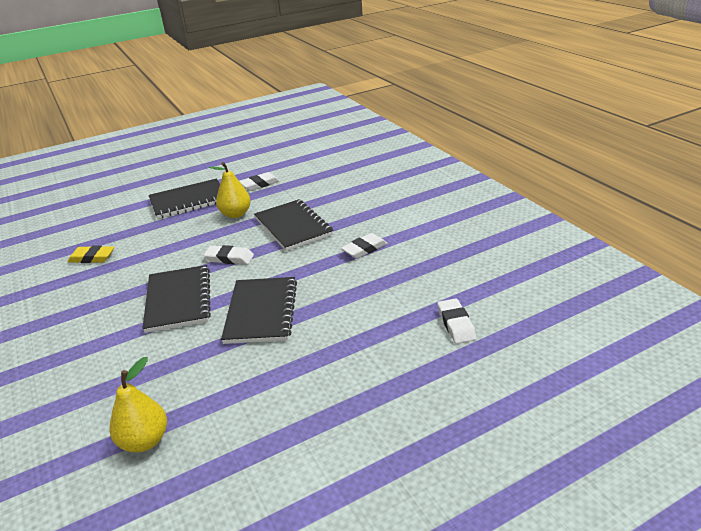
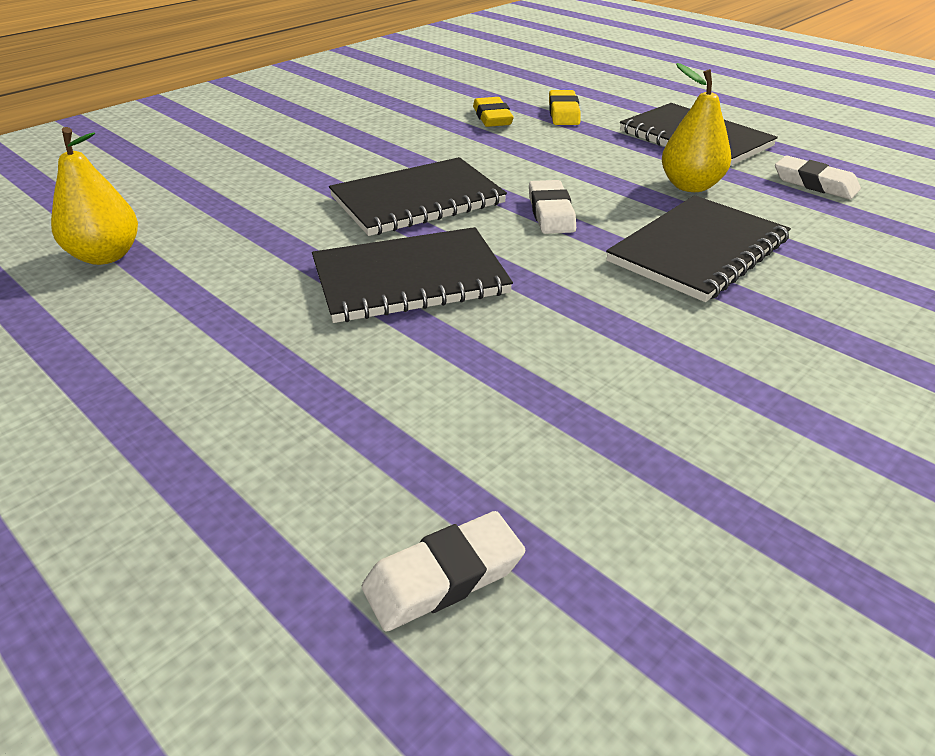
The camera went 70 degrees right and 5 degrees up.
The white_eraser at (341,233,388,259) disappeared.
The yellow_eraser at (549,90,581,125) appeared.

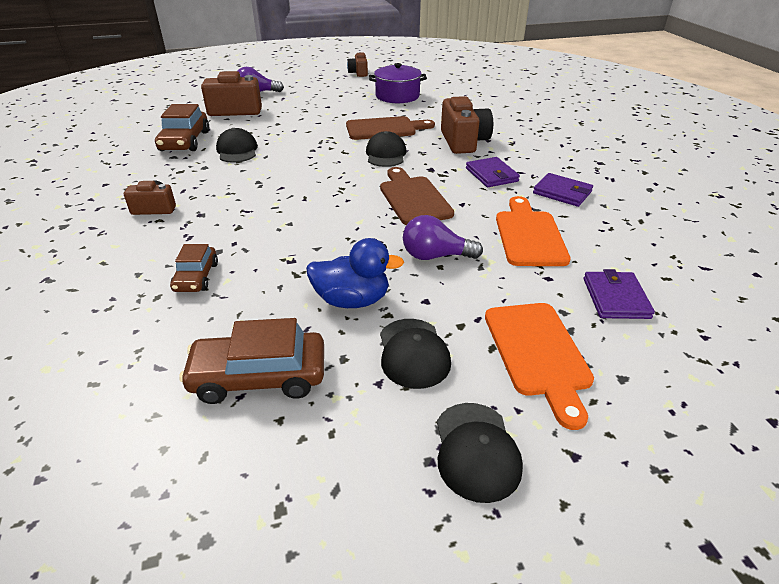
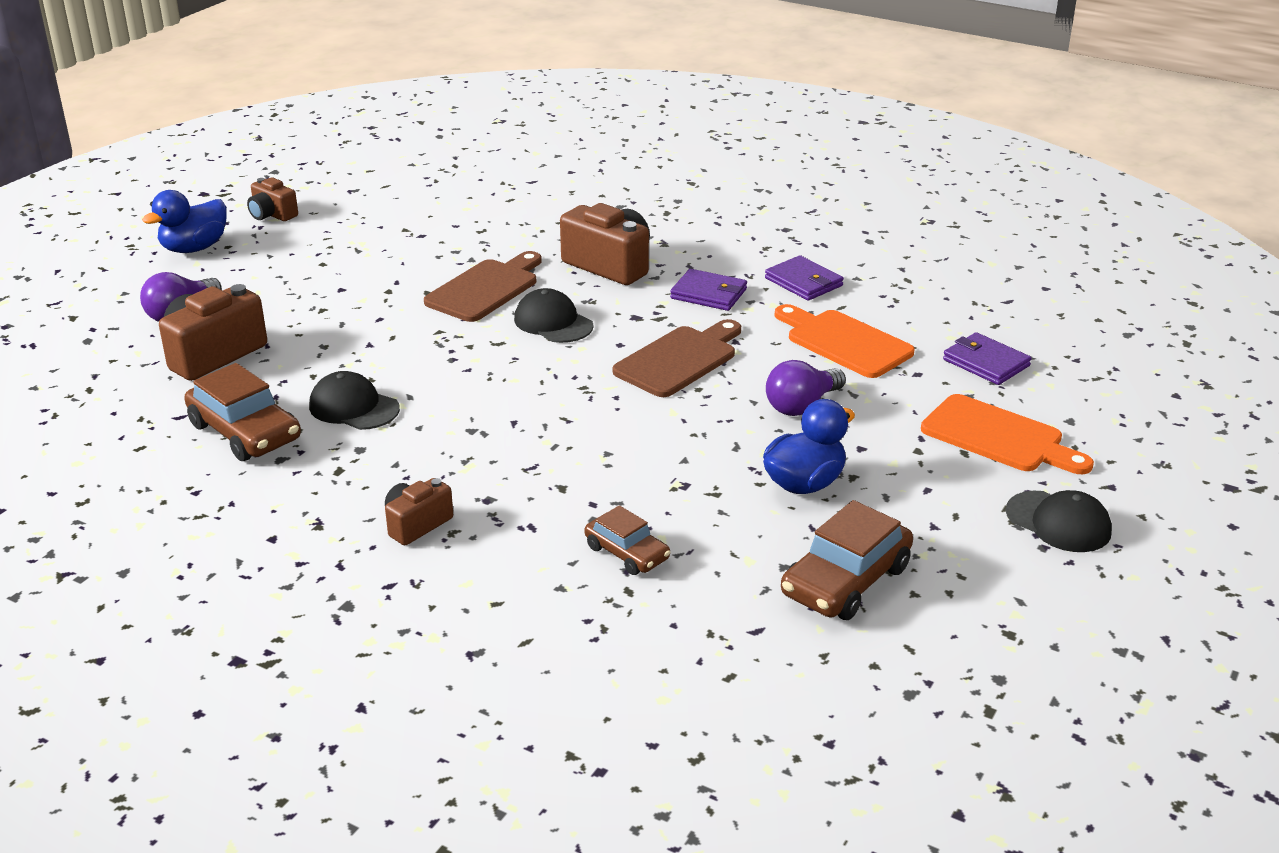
The camera went 45 degrees left and 5 degrees down.
The purple_pot at (369,63,427,103) disappeared.
The black_cap at (380,319,451,389) disappeared.
The blue_duck at (142,190,227,253) appeared.
The brown_cutting_board at (380,167,454,225) turned 105 degrees clockwise.
The purple_wallet at (533,173,593,207) turned 60 degrees clockwise.

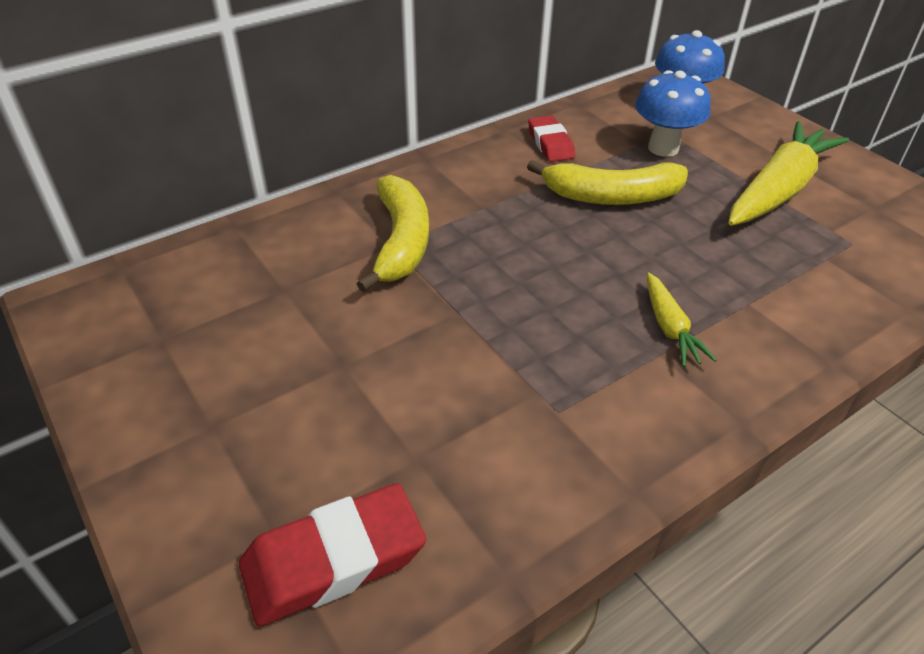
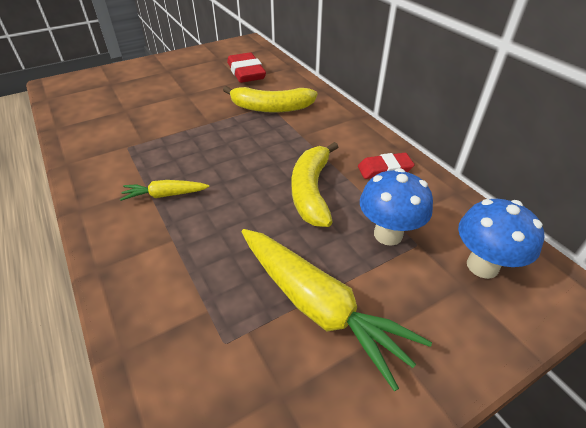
The camera went 95 degrees right and 0 degrees up.
The red_eraser moved from (239,483,426,626) to (227,52,266,83).

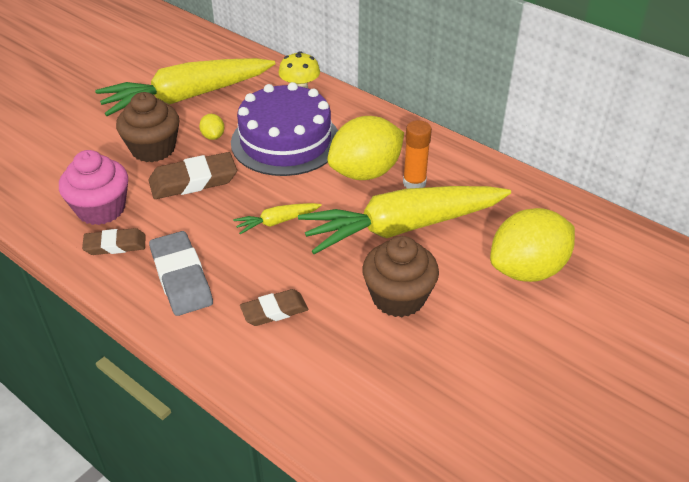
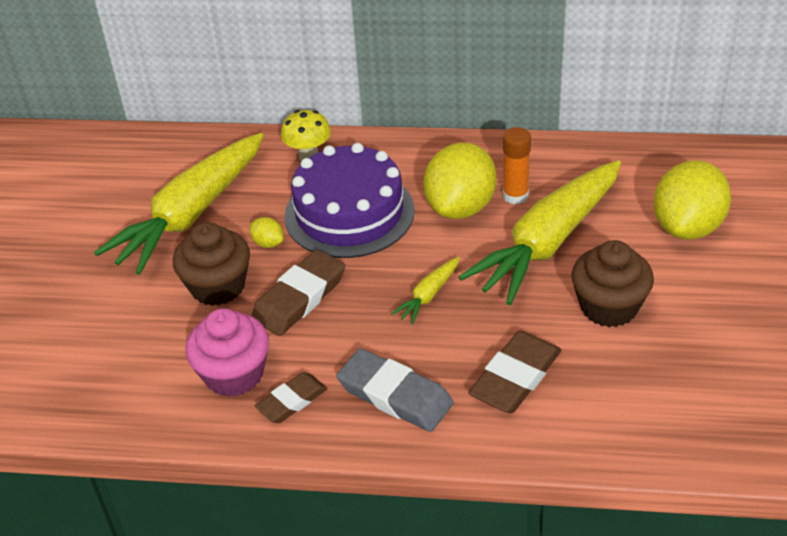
The camera went 30 degrees left and 0 degrees up.
The brown_eraser at (240,289,308,326) changed to 1.57 times the size.

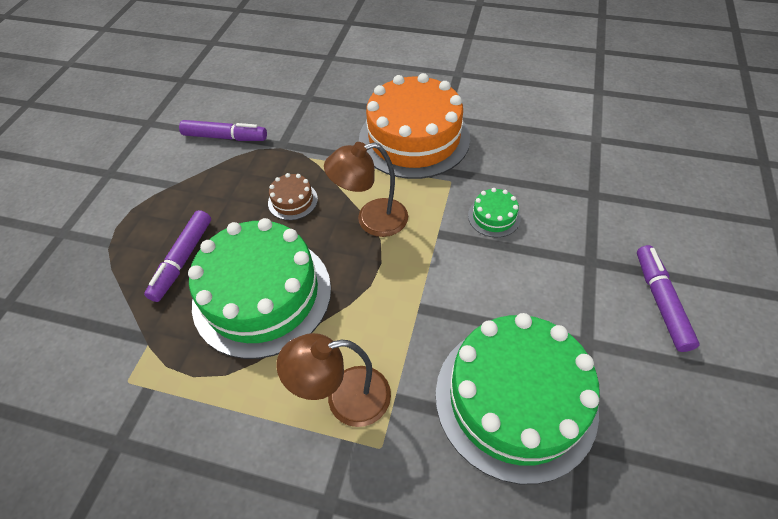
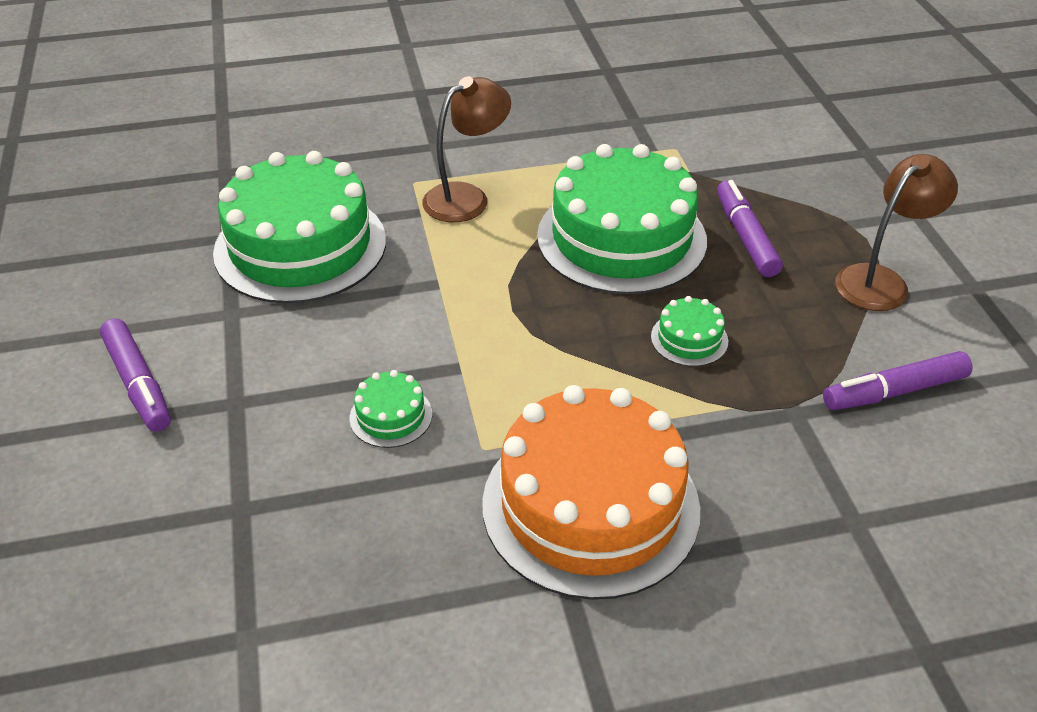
The camera went 150 degrees right and 10 degrees down.
The brown_lamp moved from (324,142,408,237) to (835,154,958,311).
The brown_cake at (268,173,318,220) became the green_cake at (651,296,728,367).

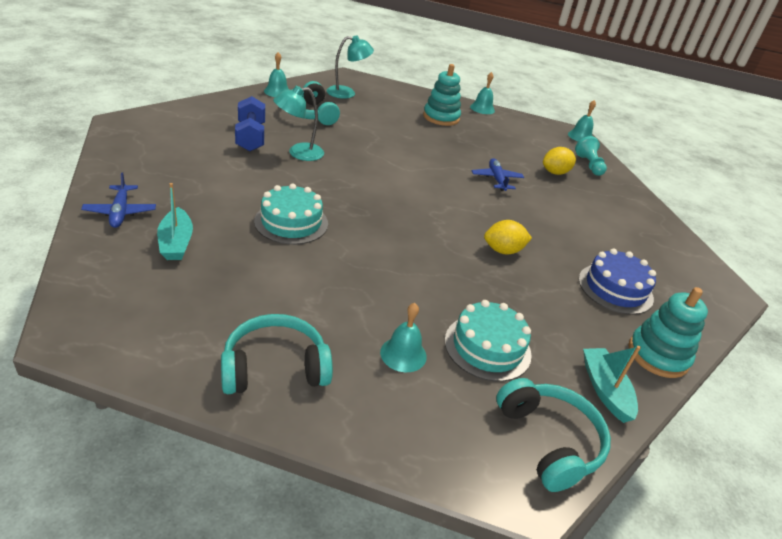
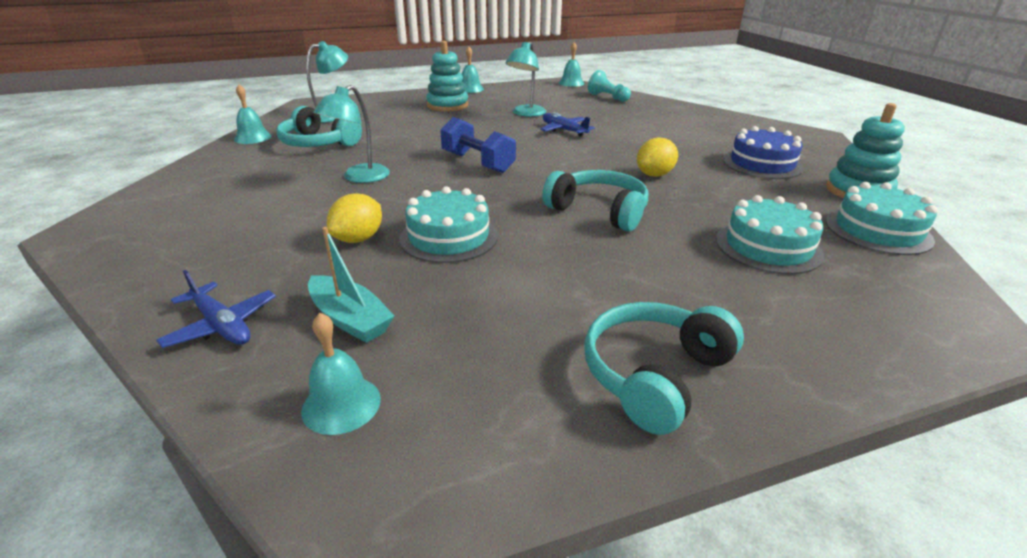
The camera went 30 degrees left and 5 degrees down.
The turquoise_lamp at (506,42,546,117) appeared.
The blue_dumbbell moved from (235,96,265,151) to (440,117,516,173).
The turquoise_bell moved from (380,303,427,372) to (301,313,381,435).
The turquoise_headphones moved from (496,378,611,492) to (542,170,648,231).
The yellow_lemon moved from (543,147,576,175) to (327,193,382,243).
The turquoise_boat at (583,346,641,423) was replaced by the turquoise_cake at (826,182,938,255).

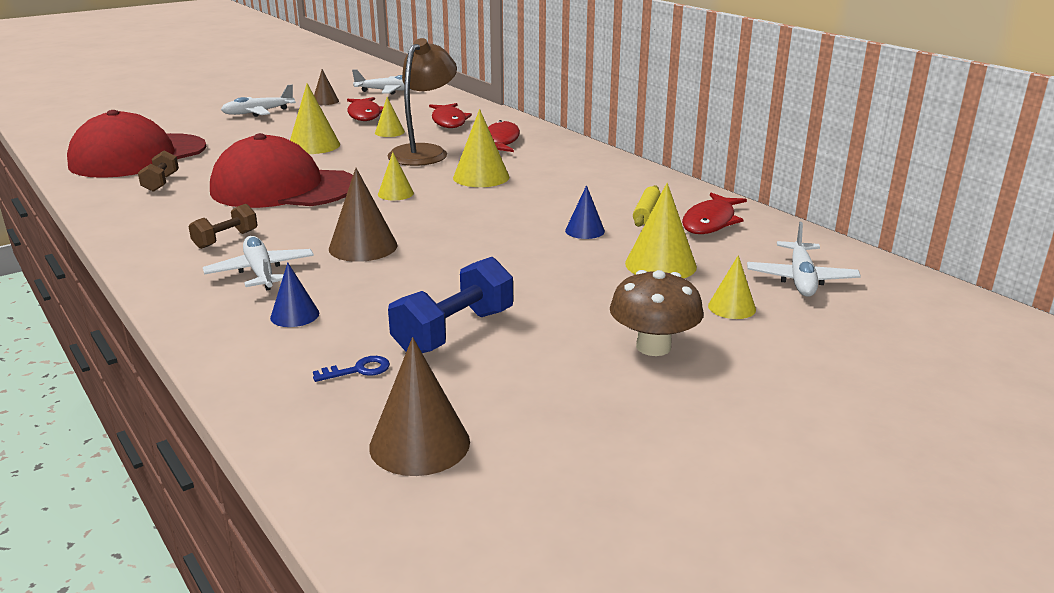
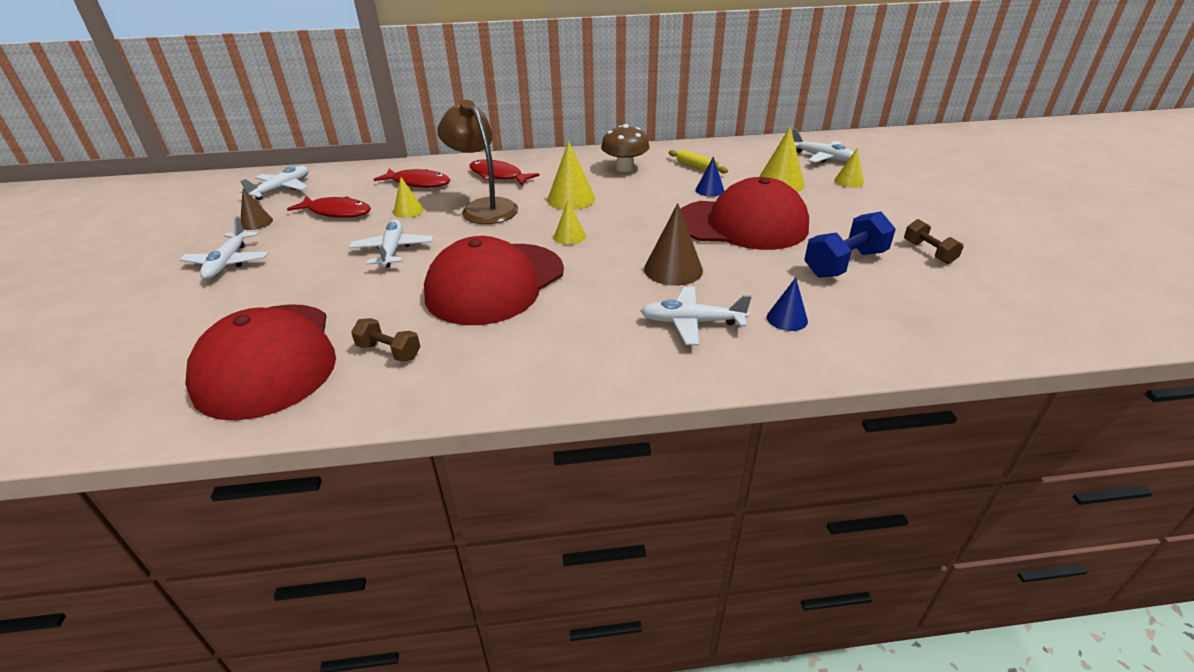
The camera went 60 degrees left and 10 degrees up.
The blue_key at (313,356,390,382) disappeared.
The brown_cone at (369,337,470,476) disappeared.
The red_fish at (682,193,747,234) disappeared.
The red_cap at (680,177,809,250) appeared.
The brown_dumbbell moved from (188,204,258,249) to (904,219,964,264).
The brown_mushroom moved from (610,270,704,356) to (601,124,649,172).
The yellow_cone at (290,83,340,154) was replaced by the white_plane at (349,220,433,267).
The blue_dumbbell at (388,257,513,353) turned 75 degrees clockwise.

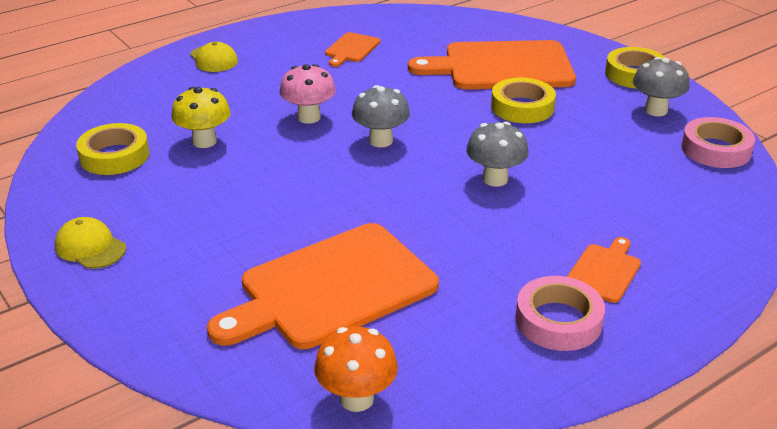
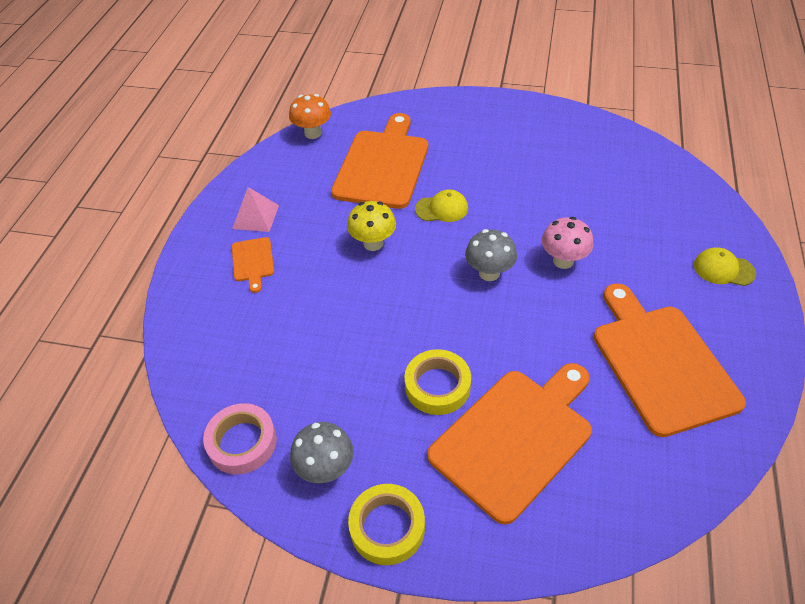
The camera went 140 degrees right and 15 degrees up.
The yellow_tape at (76,123,150,175) disappeared.
The grey_mushroom at (466,122,529,187) disappeared.
The yellow_cap moved from (55,217,126,269) to (415,189,468,222).
The yellow_mushroom moved from (171,87,231,148) to (347,201,396,251).
The pink_tape at (516,276,605,351) was replaced by the pink_pyramid at (232,187,279,232).
The orange_cutting_board at (325,32,380,67) changed to 2.20 times the size.

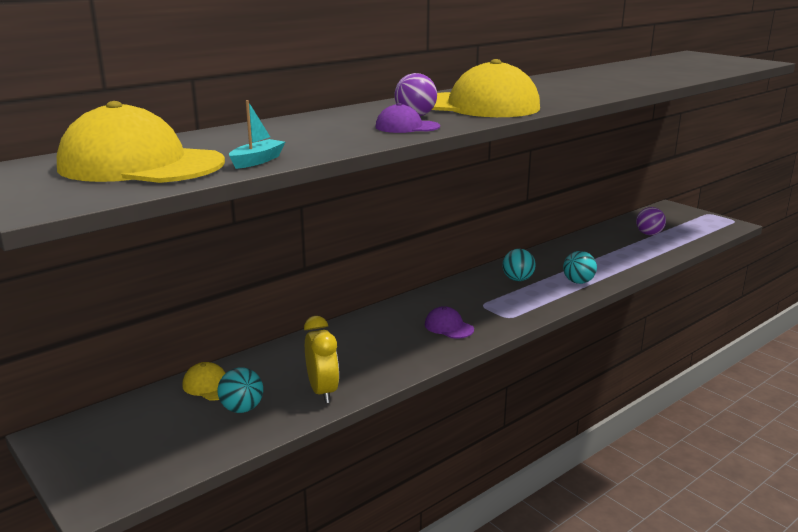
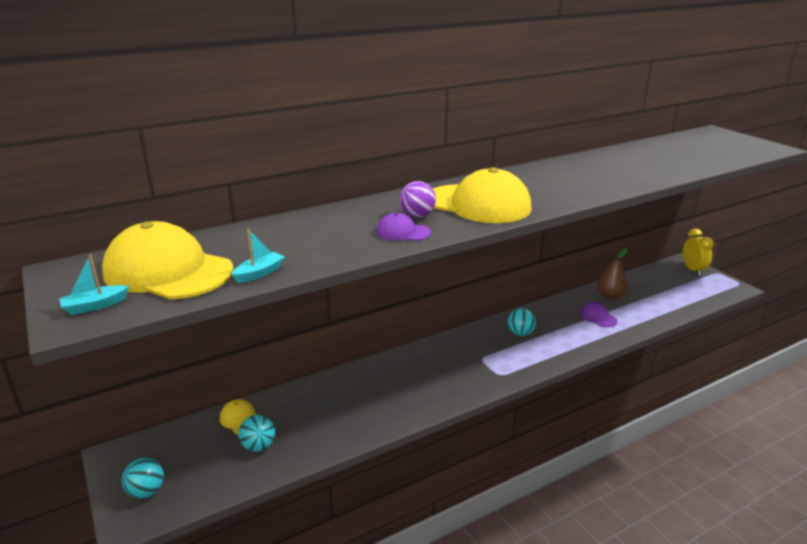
The camera went 10 degrees right and 5 degrees up.
The purple_ball at (636,207,666,235) disappeared.
The turquoise_boat at (59,254,129,315) appeared.
The brown_pear at (597,249,628,299) appeared.
The yellow_clock moved from (304,316,339,403) to (683,229,714,276).
The purple_cap moved from (425,306,474,339) to (580,302,617,327).
The turquoise_ball moved from (563,251,597,284) to (122,458,164,499).

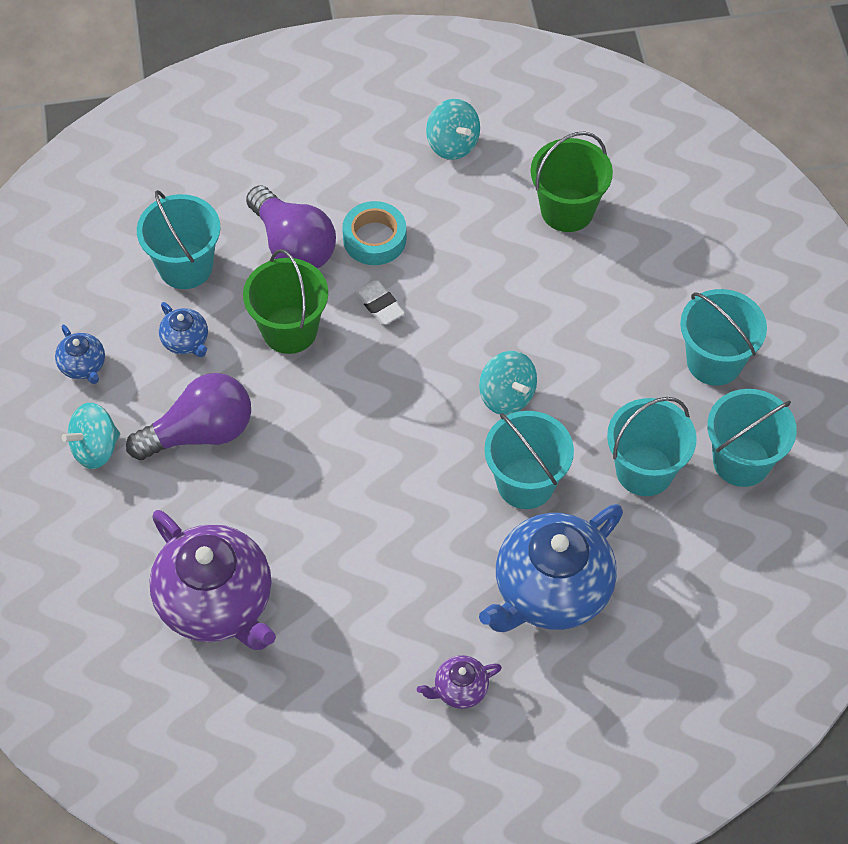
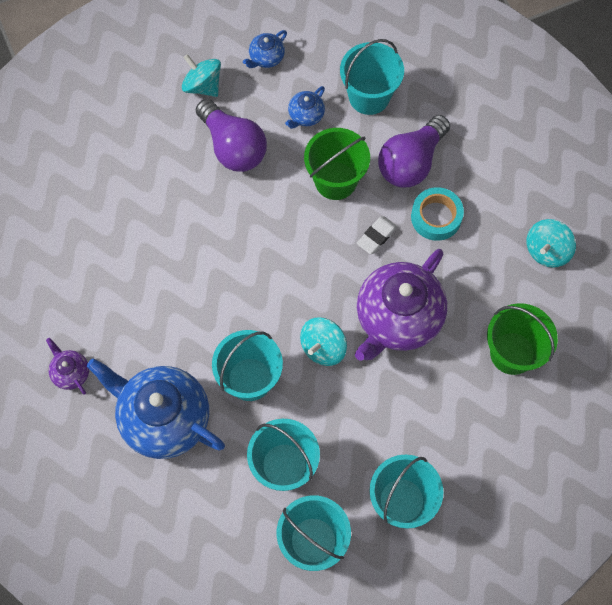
The camera went 75 degrees right and 10 degrees up.
The purple_teapot moved from (149,510,276,650) to (355,249,447,360).

